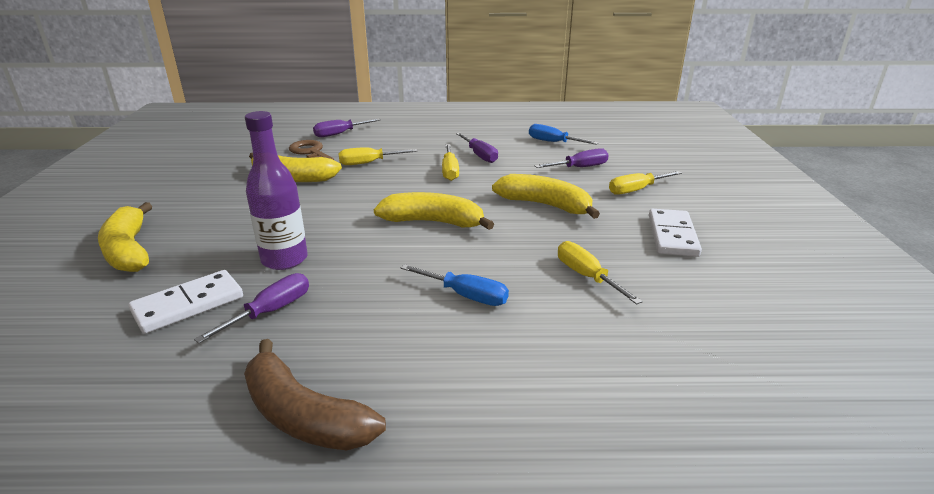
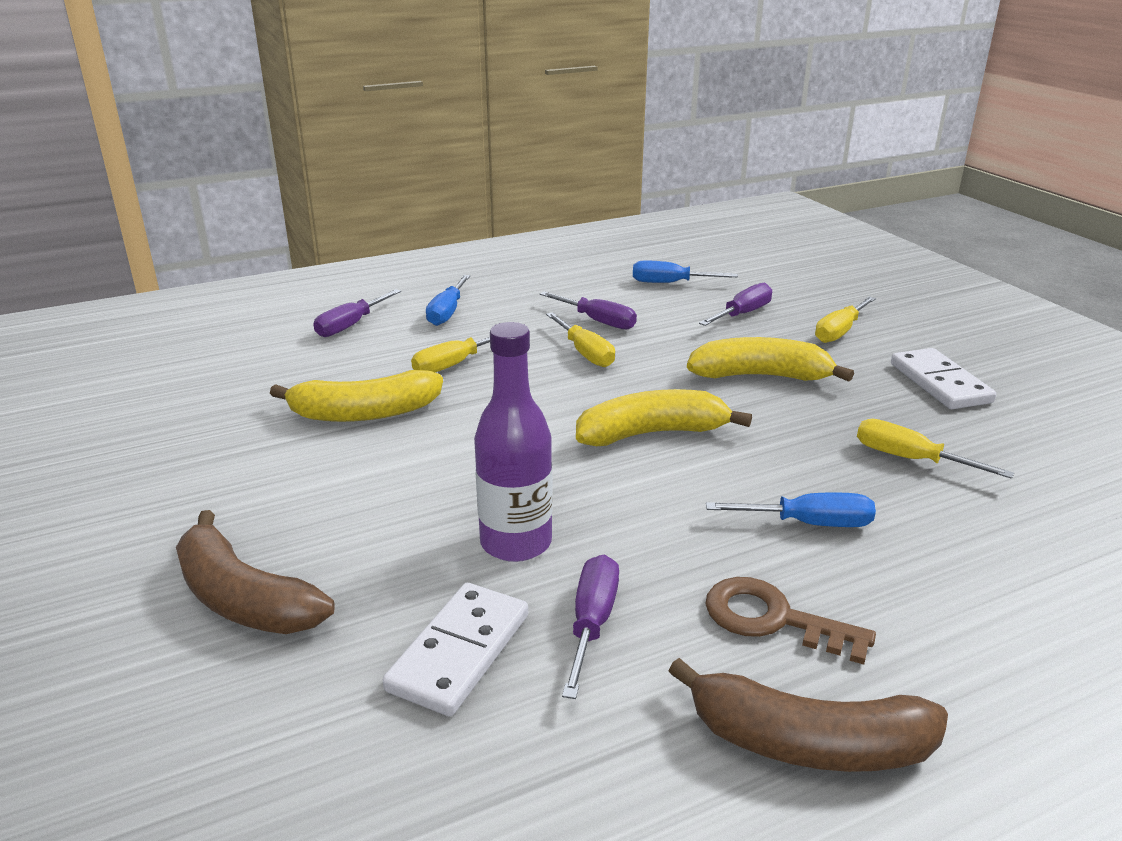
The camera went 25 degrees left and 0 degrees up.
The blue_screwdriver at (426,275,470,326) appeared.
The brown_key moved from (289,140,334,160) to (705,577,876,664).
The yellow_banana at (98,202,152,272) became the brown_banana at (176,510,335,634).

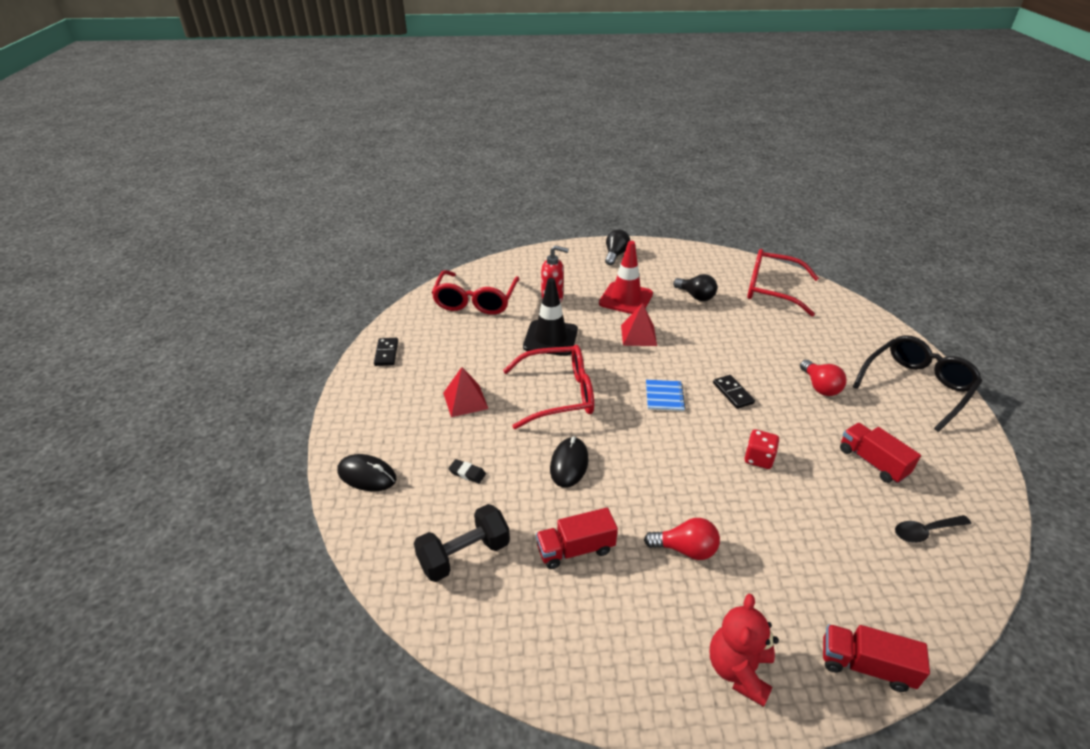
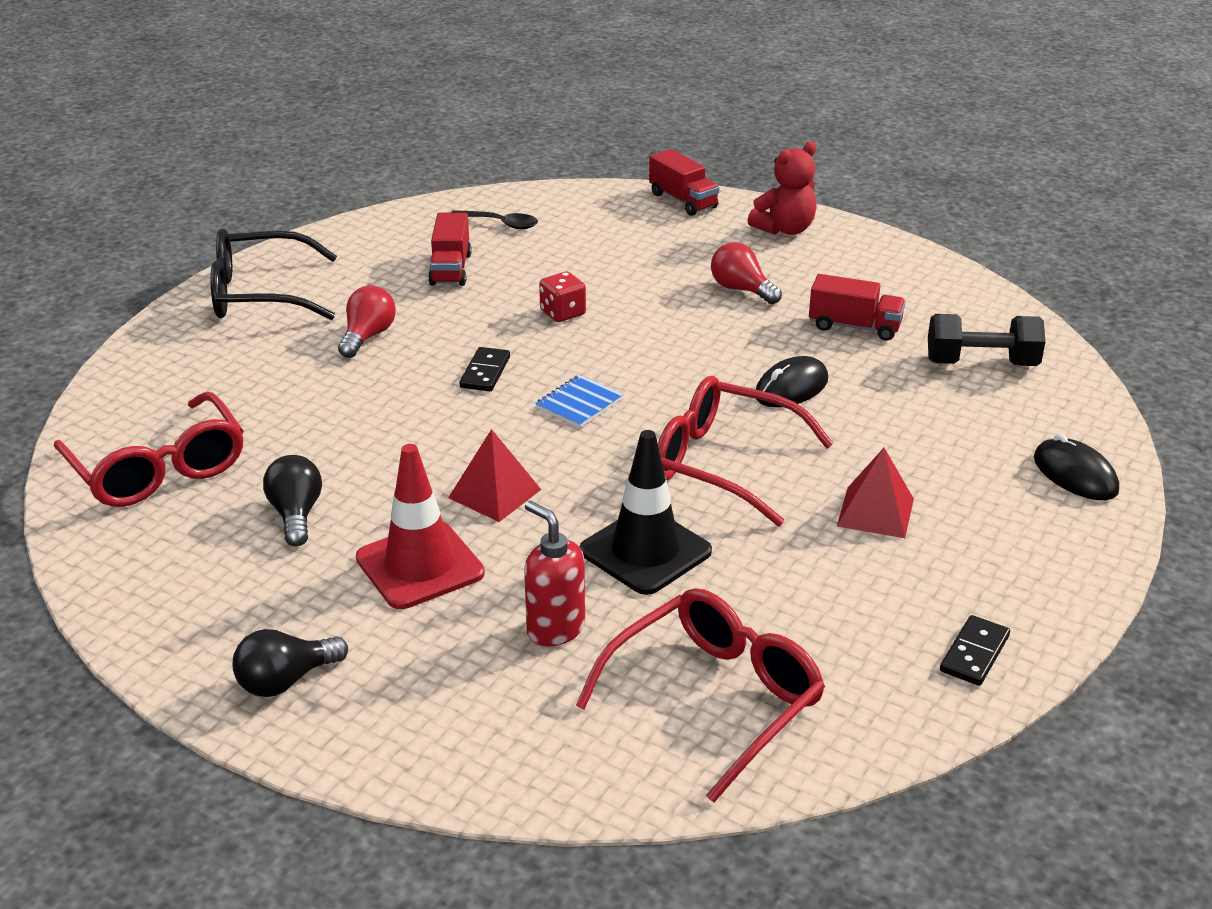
The camera went 145 degrees left and 5 degrees down.
The black_eraser at (448,459,486,483) disappeared.

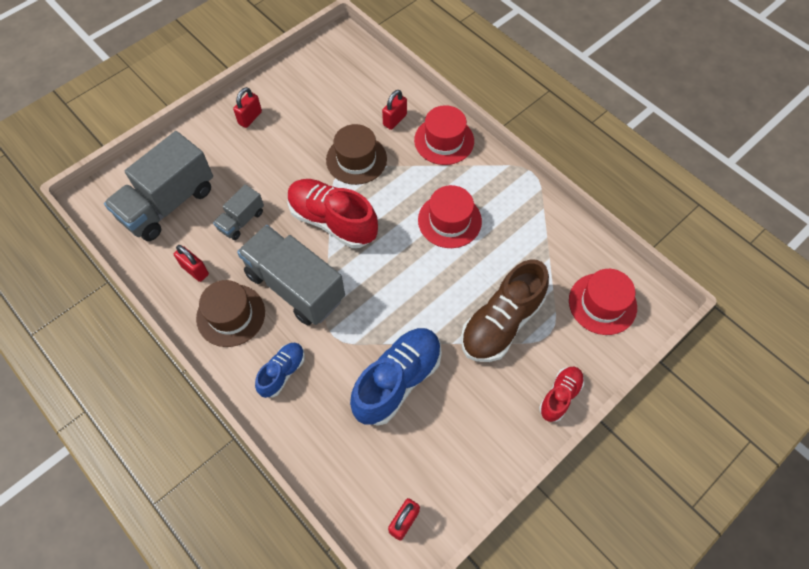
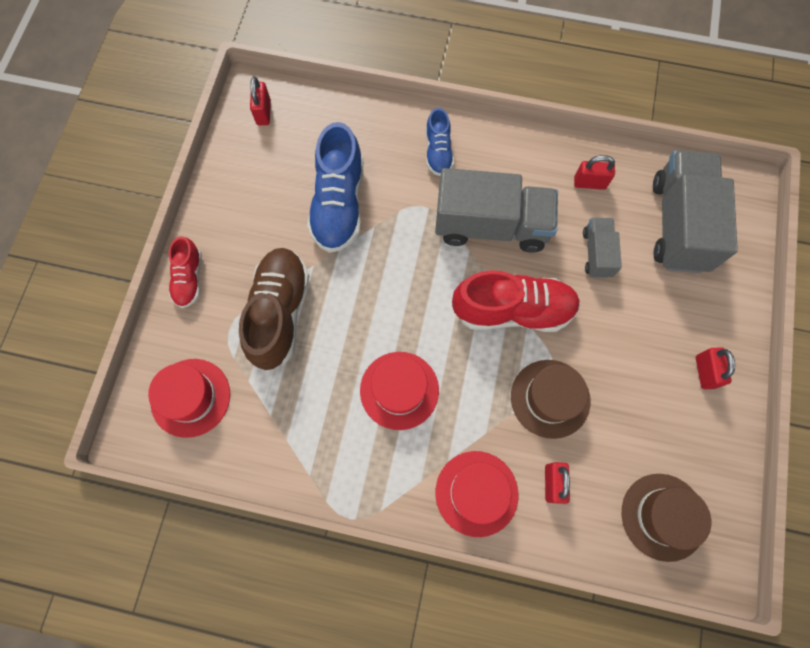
The camera went 145 degrees right and 10 degrees up.
The brown_hat moved from (196,280,265,347) to (622,474,711,562).

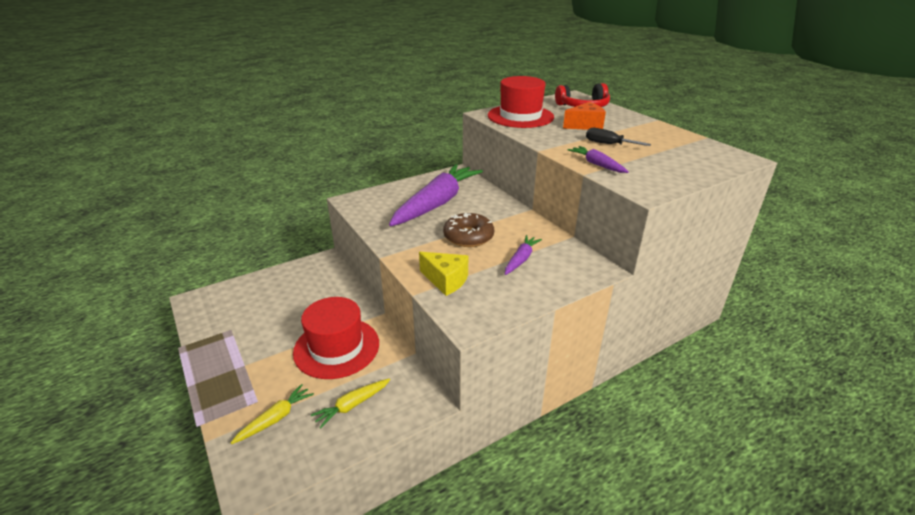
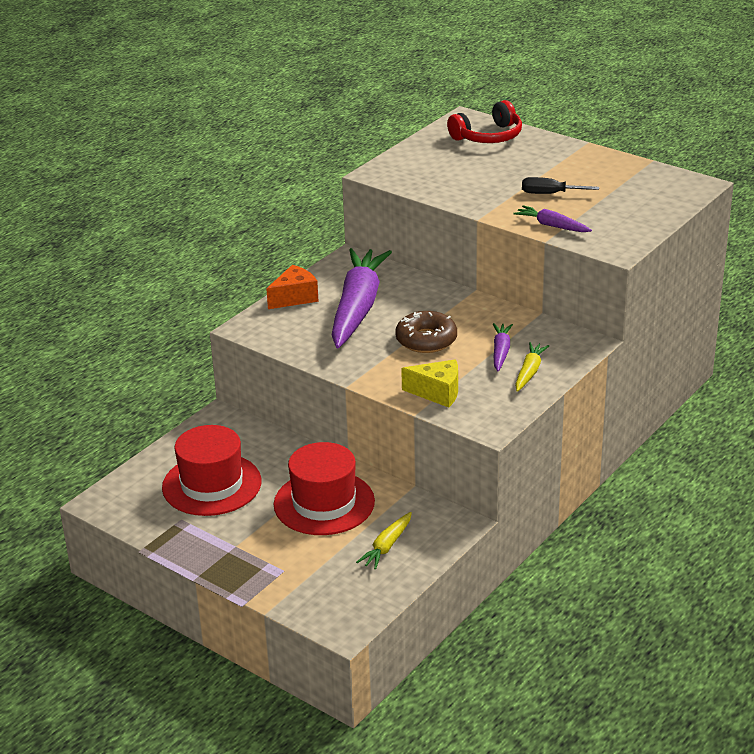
The camera went 20 degrees left and 0 degrees up.
The yellow_carrot moved from (231,384,314,444) to (515,342,549,392).
The red_hat moved from (488,76,554,128) to (162,425,262,516).
The orange_cheese moved from (563,102,606,130) to (266,265,319,309).

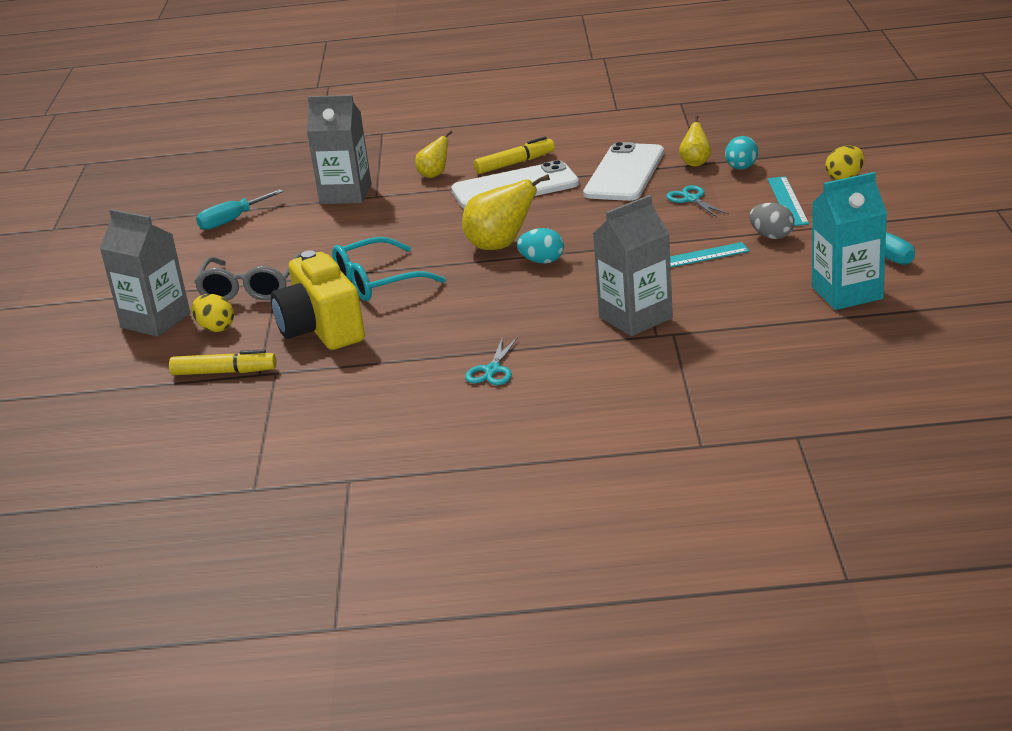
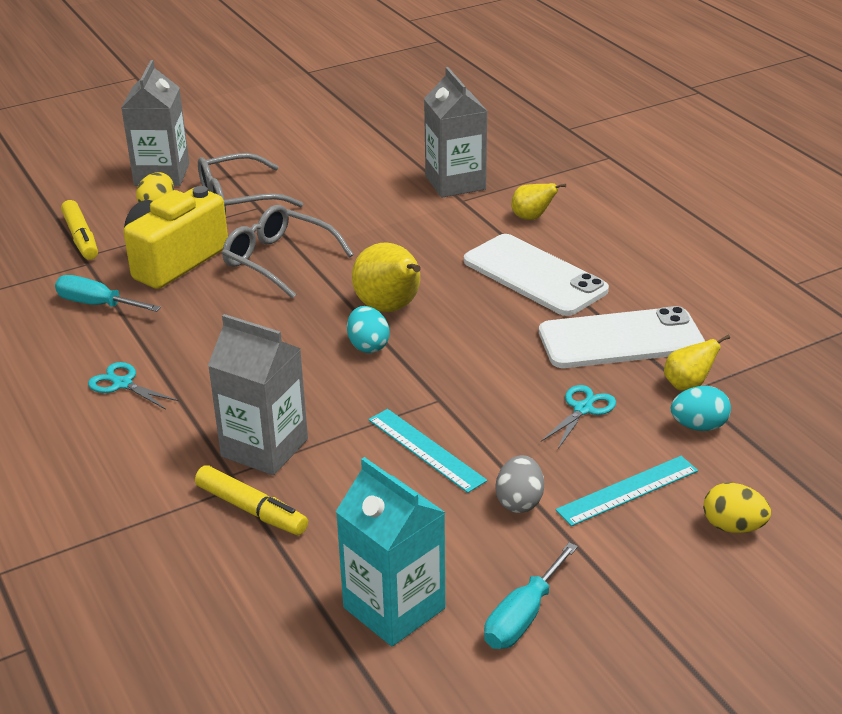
The camera went 60 degrees right and 5 degrees up.
The turquoise_screwdriver moved from (196,189,283,230) to (55,275,161,312).
The yellow_marker moved from (474,137,555,174) to (195,465,308,535).
The turquoise_glasses at (332,237,446,301) became the grey_glasses at (222,205,353,299).
The turquoise_scissors at (465,337,518,385) turned 45 degrees clockwise.

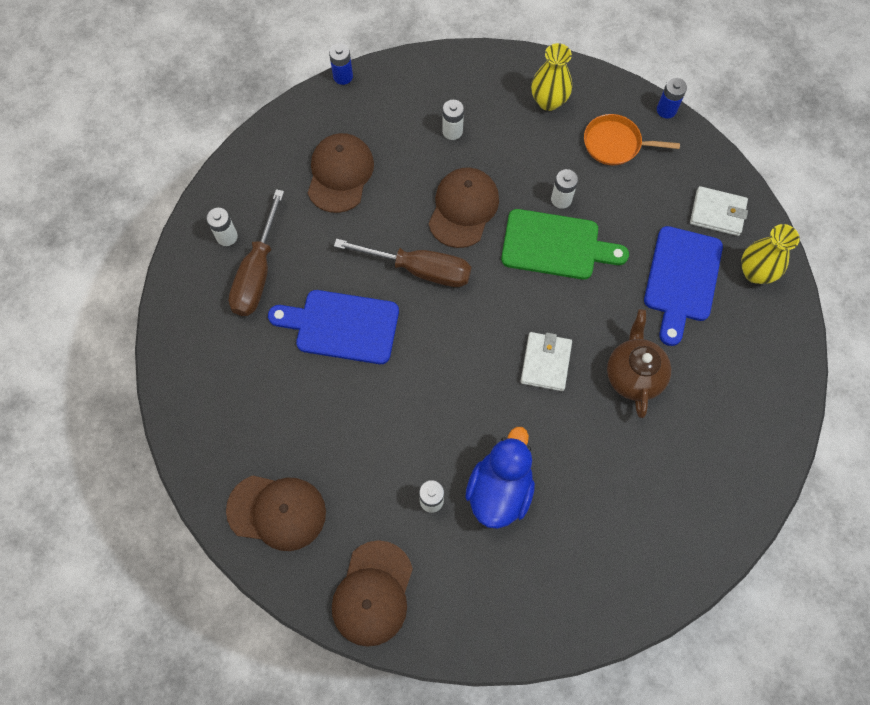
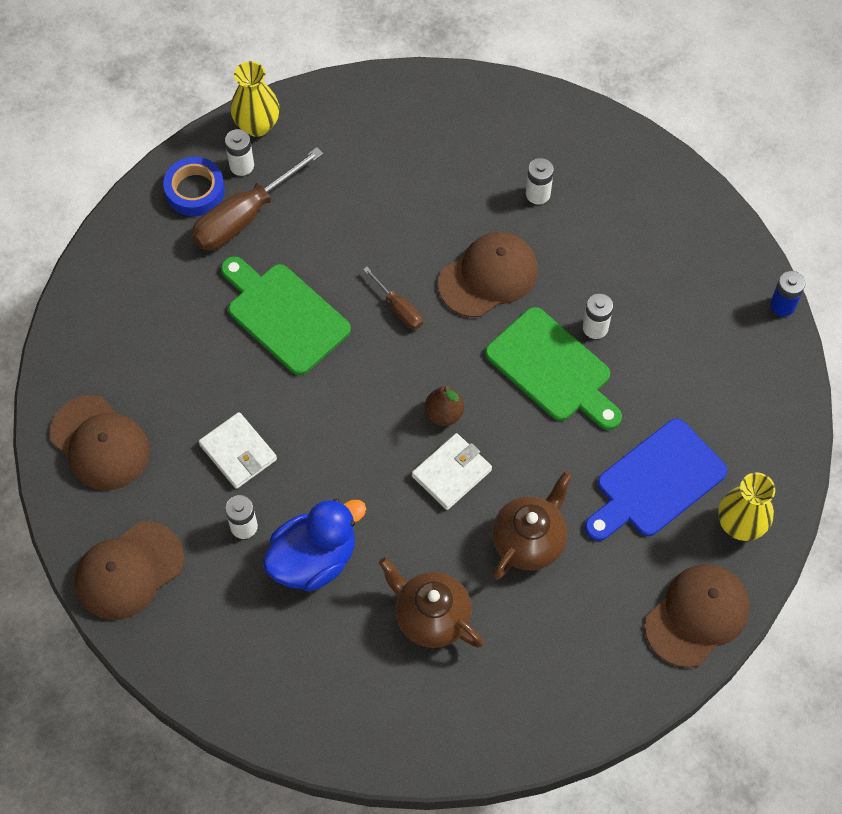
The camera went 35 degrees right and 5 degrees down.
The blue_battery at (329,43,353,85) disappeared.
The orange_pan at (584,114,680,166) disappeared.
The blue_tape at (163,157,225,216) appeared.
The brown_teapot at (379,557,484,648) appeared.
The brown_pear at (425,386,464,426) appeared.
The brown_cap moved from (308,133,374,213) to (645,564,750,668).
The yellow_vase moved from (531,43,572,111) to (231,61,280,137).
The white_wallet moved from (690,186,748,236) to (199,412,277,489).
The blue_cutting_board at (268,290,399,364) became the green_cutting_board at (221,256,351,375).
The brown_screwdriver at (334,239,471,287) changed to 0.52 times the size.

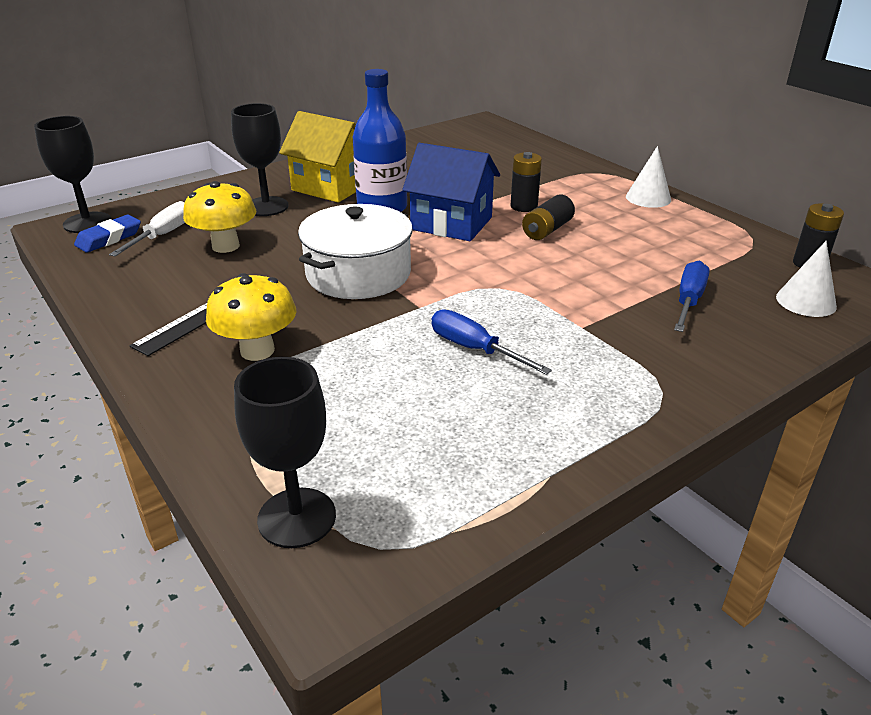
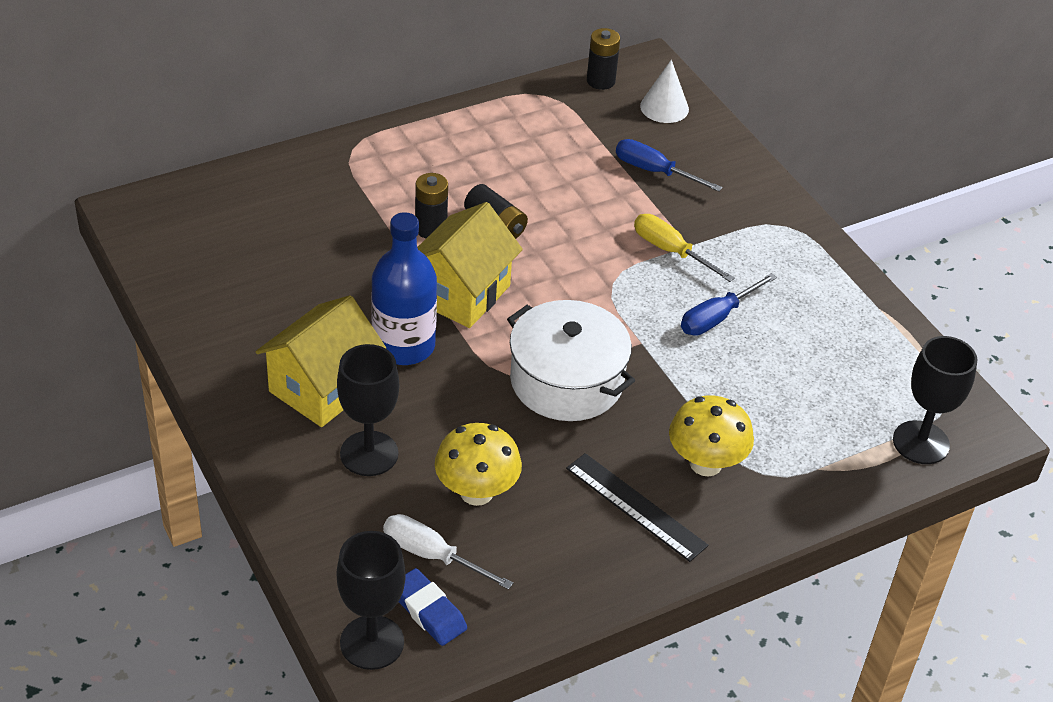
The camera went 85 degrees left and 10 degrees up.
The white_cone at (626,146,671,208) disappeared.
The yellow_screwdriver at (634,214,735,282) appeared.
The blue_house at (402,143,500,241) became the yellow_house at (417,202,523,328).

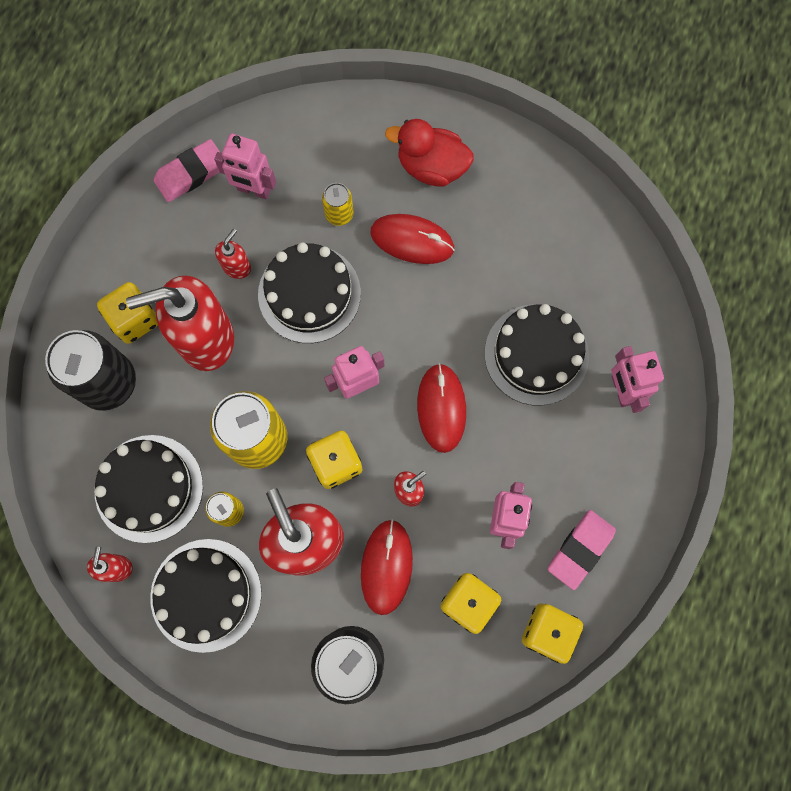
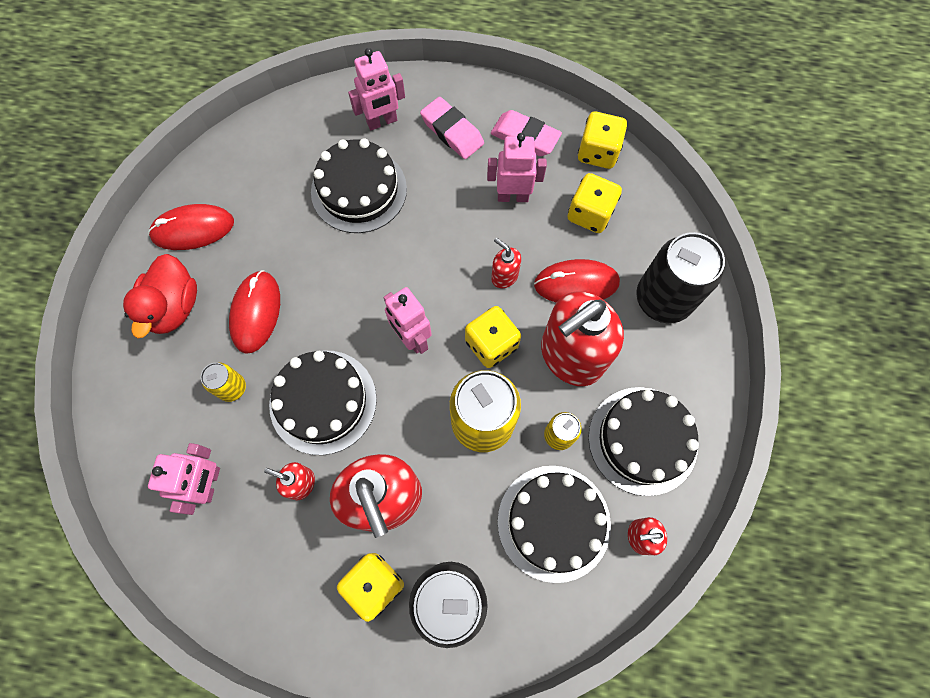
The camera went 100 degrees left and 5 degrees down.
The pink_eraser moved from (154,139,220,202) to (420,97,484,159).
The red_mouse moved from (417,363,466,453) to (148,204,234,250).

